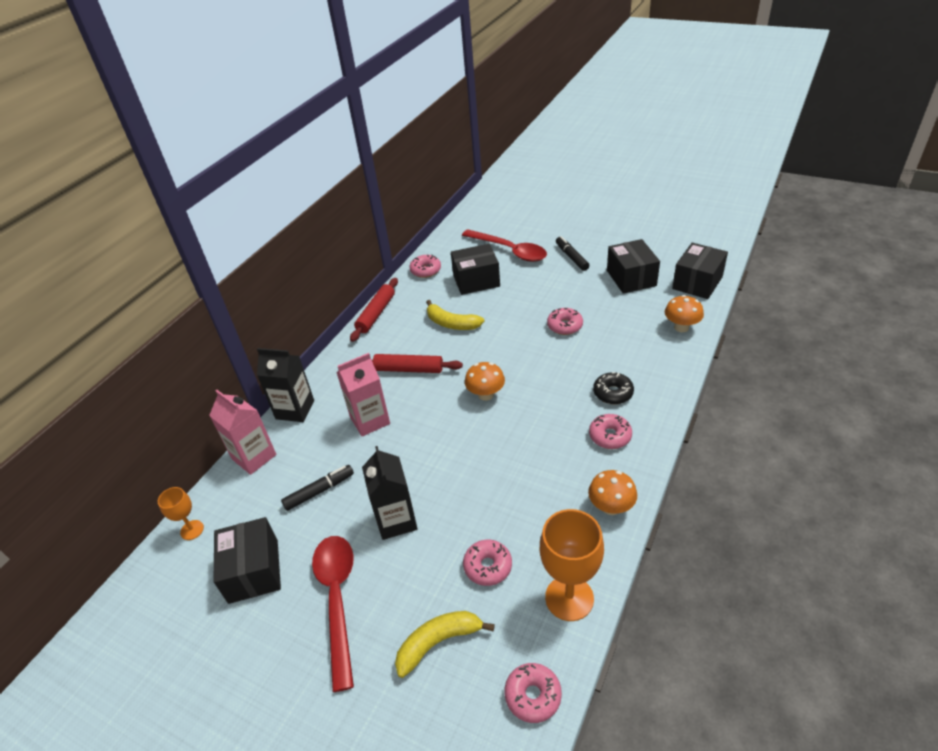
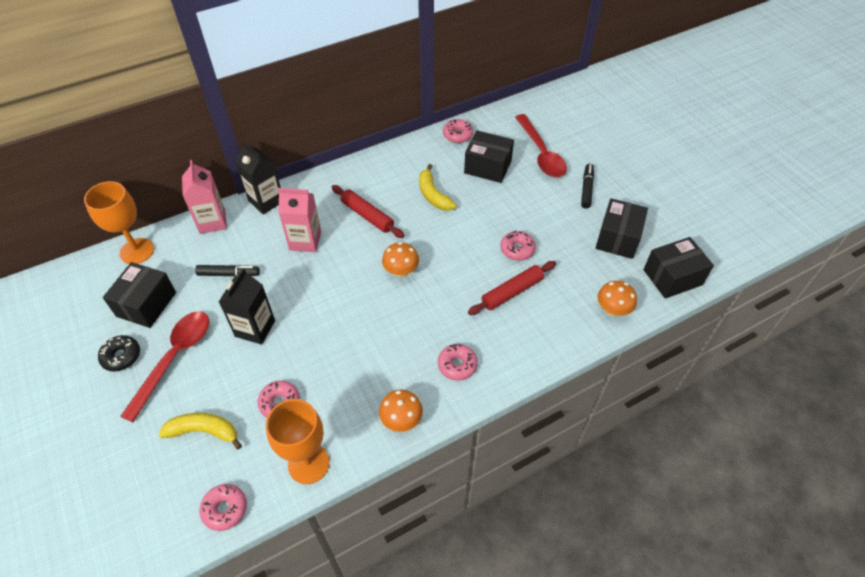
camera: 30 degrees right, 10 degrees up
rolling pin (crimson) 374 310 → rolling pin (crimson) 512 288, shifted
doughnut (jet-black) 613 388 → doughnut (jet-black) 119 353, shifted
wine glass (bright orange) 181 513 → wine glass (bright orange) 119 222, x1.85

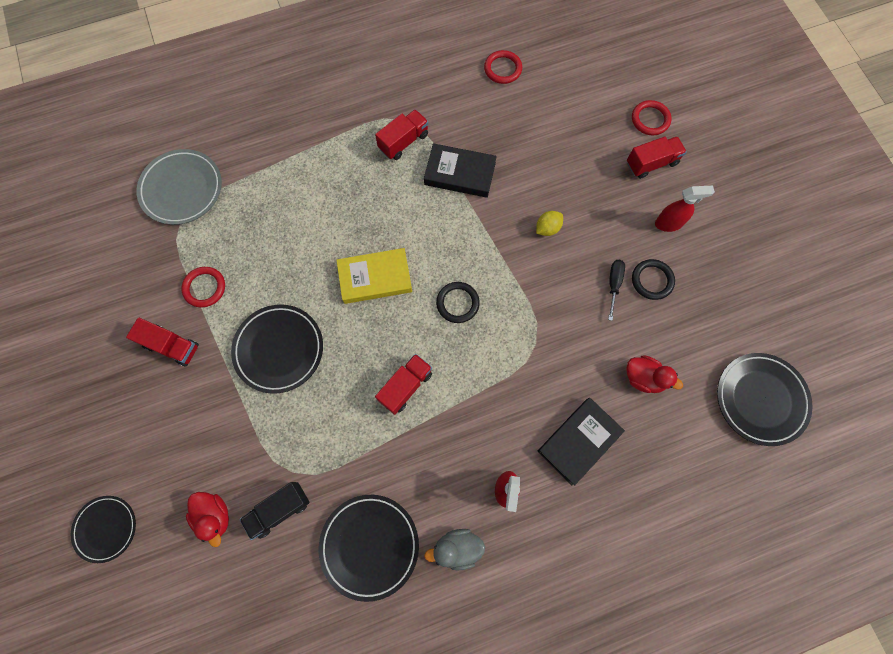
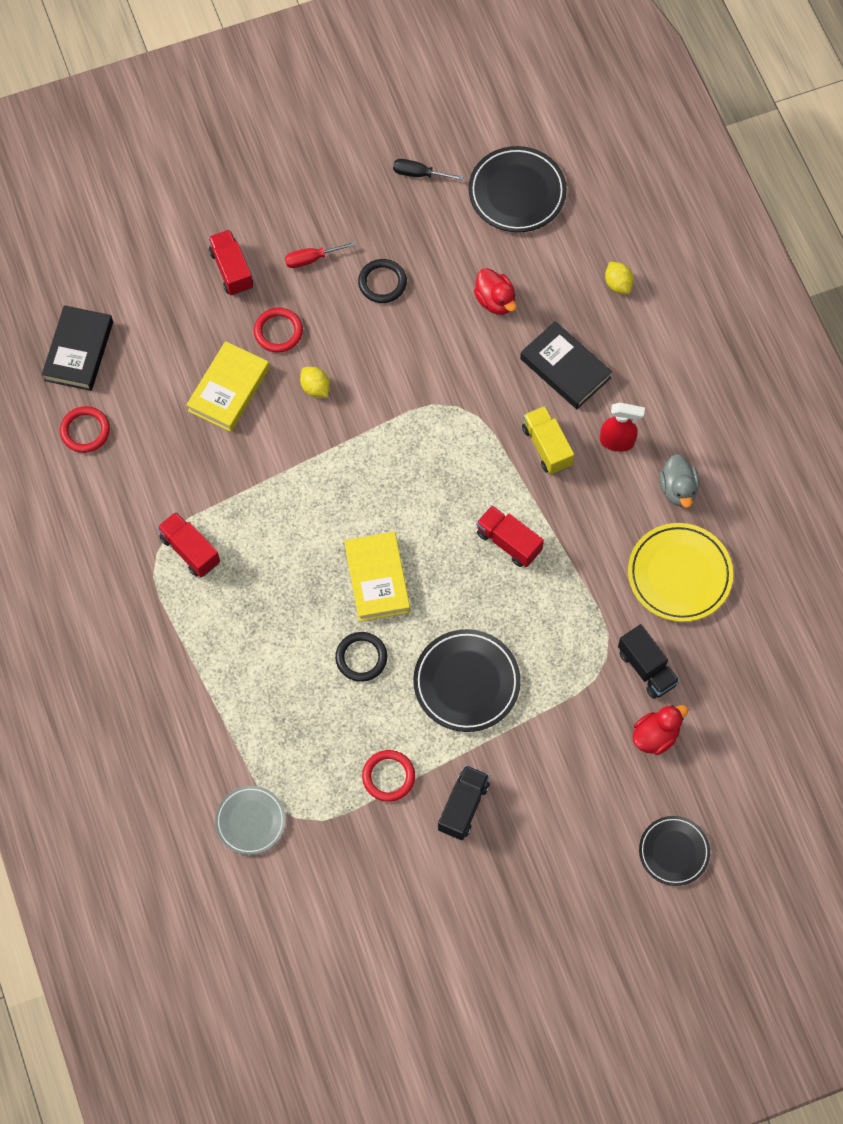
camera: 90 degrees left, 5 degrees down
torus (crimson) 651 117 → torus (crimson) 278 330, shifted
hardcover (jet-black) 460 170 → hardcover (jet-black) 77 348, shifted
plate (grey) 179 187 → plate (grey) 250 820, x0.65
spray cleaner (crimson) 685 209 → flat screwdriver (crimson) 320 255
flat screwdriver (jet-black) 616 290 → flat screwdriver (jet-black) 428 169, shifted
torus (jet-black) 458 302 → torus (jet-black) 361 657, shifted
lorry (crimson) 162 342 → lorry (jet-black) 464 802
duck (crimson) 654 374 → duck (crimson) 495 291, 120 degrees clockwise
plate (jet-black) 369 548 → plate (yellow) 680 572
- → lemon (yellow) 619 278
- → hardcover (yellow) 227 386
- → lorry (yellow) 548 440

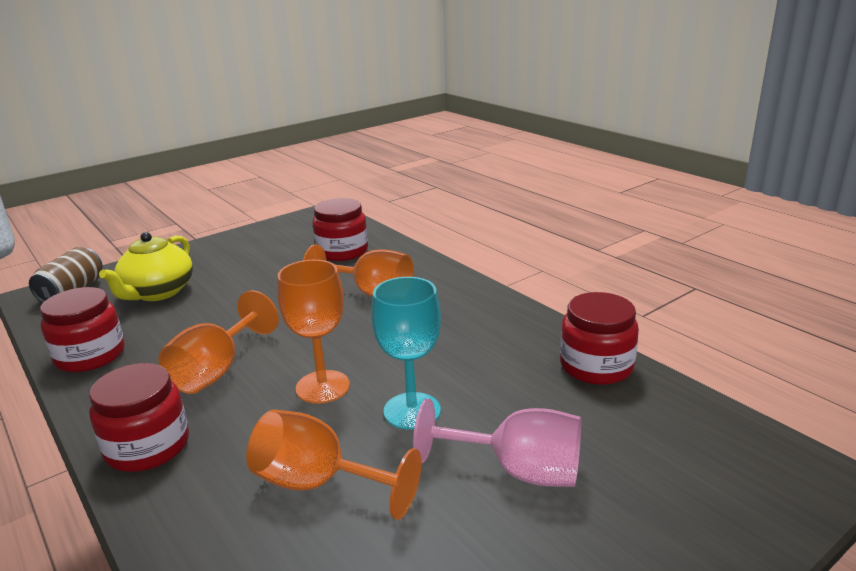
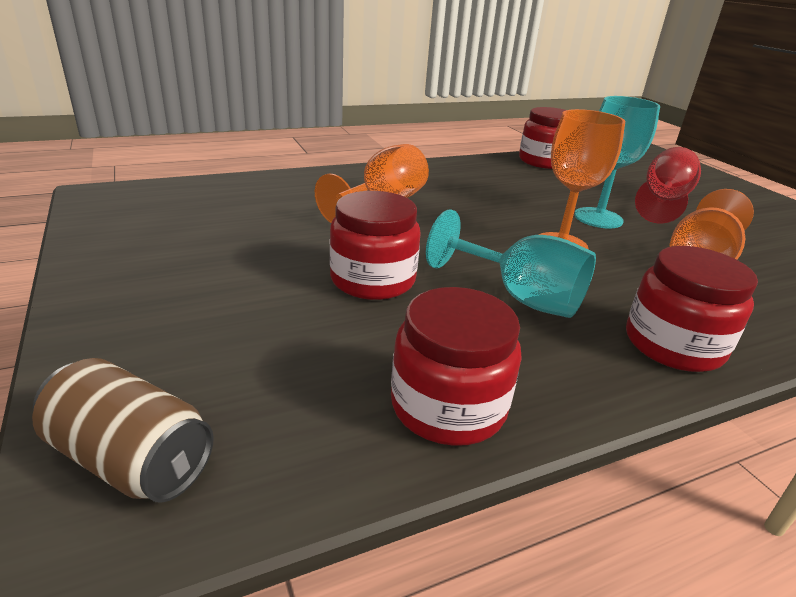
camera: 80 degrees left, 5 degrees up
jam jar (crimson) 340 229 → jam jar (crimson) 375 245, shifted
tea pot (yellow) 146 266 → -
wine glass (bright orange) 218 342 → wine glass (turquoise) 511 263
wine glass (rosy) 497 442 → wine glass (crimson) 668 185

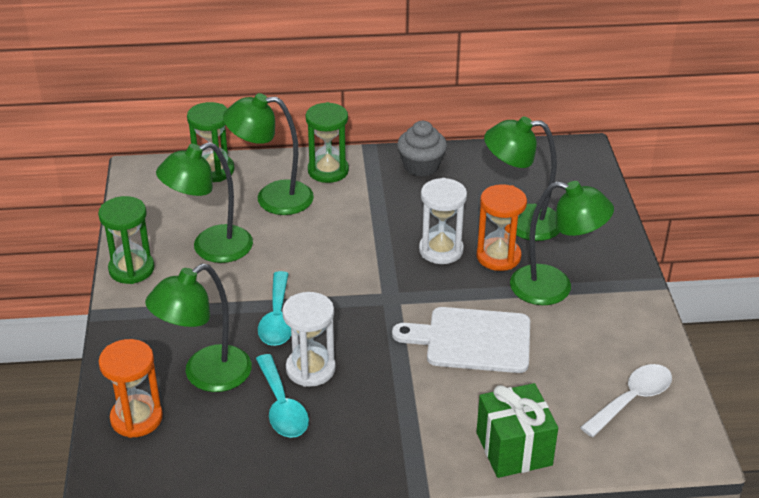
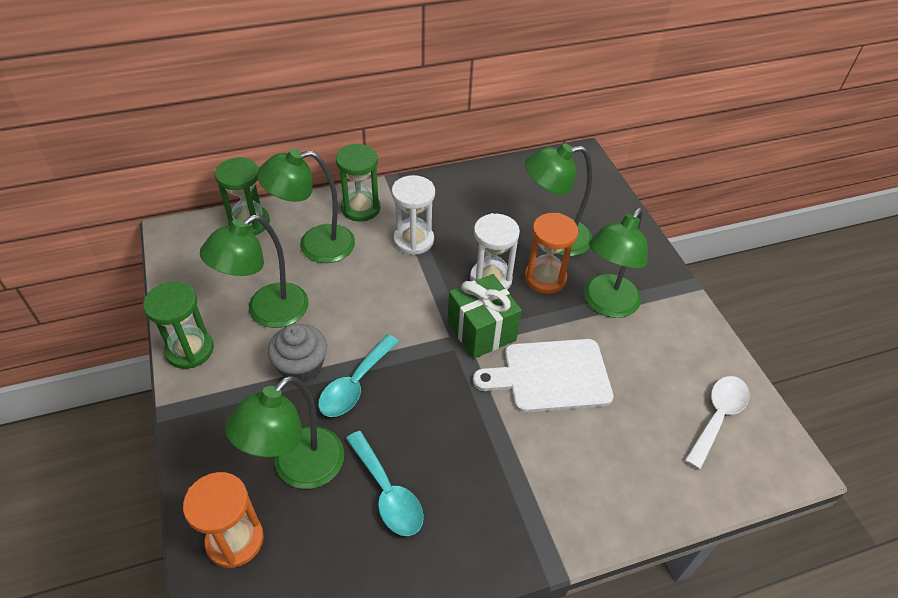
camera: 15 degrees left, 10 degrees up
muffin (grey) 422 149 → muffin (grey) 297 353, shifted
lamp (leaf-green) 562 243 → lamp (leaf-green) 616 263, 120 degrees clockwise
teaspoon (turquoise) 274 308 → teaspoon (turquoise) 358 375, 45 degrees clockwise
hourglass (white) 309 339 → hourglass (white) 413 215, shifted
present (leaf-green) 517 430 → present (leaf-green) 485 316, shifted

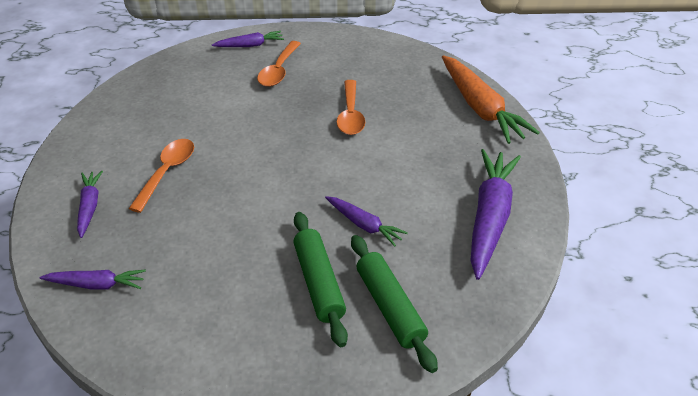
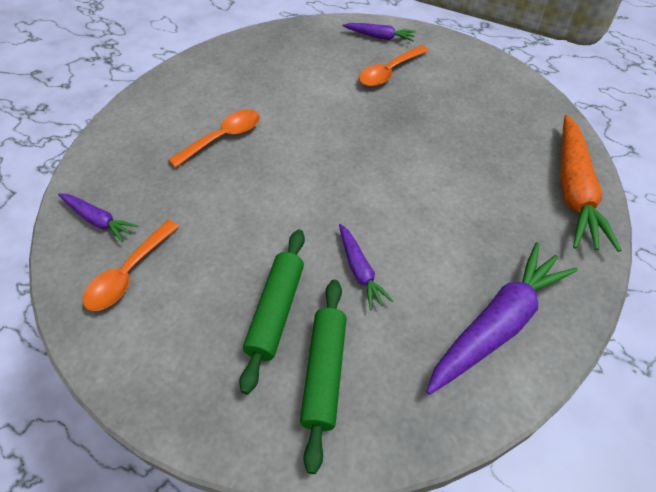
camera: 30 degrees right, 10 degrees up
teaspoon (bright orange) 351 107 → teaspoon (bright orange) 130 265, shifted
toy carrot (royal purple) 90 204 → -

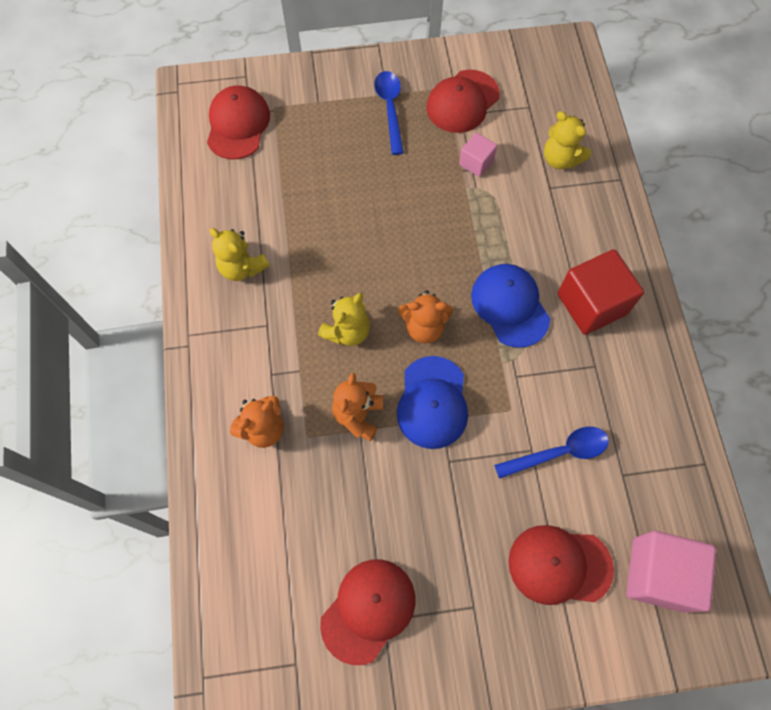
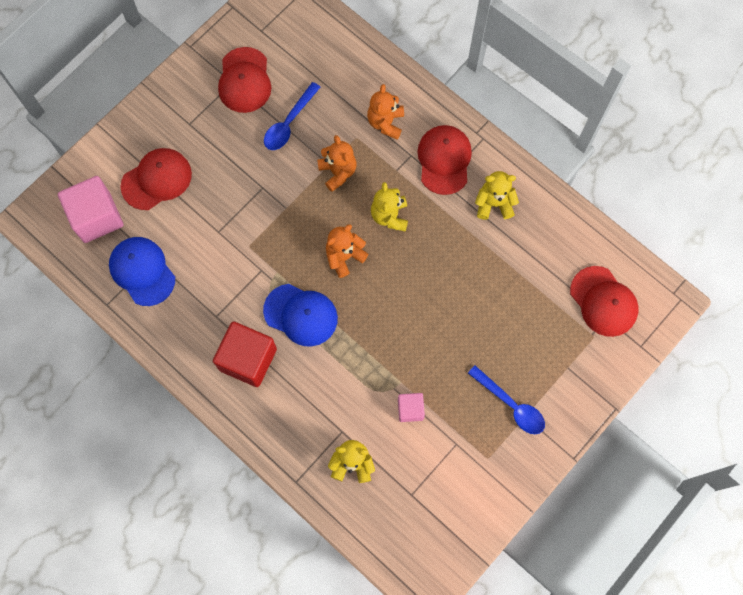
camera: 140 degrees right, 5 degrees up
baseball cap (crimson) 463 101 → baseball cap (crimson) 444 160, shifted
baseball cap (blue) 432 402 → baseball cap (blue) 142 271, shifted
teaspoon (blue) 551 453 → teaspoon (blue) 292 116, shifted

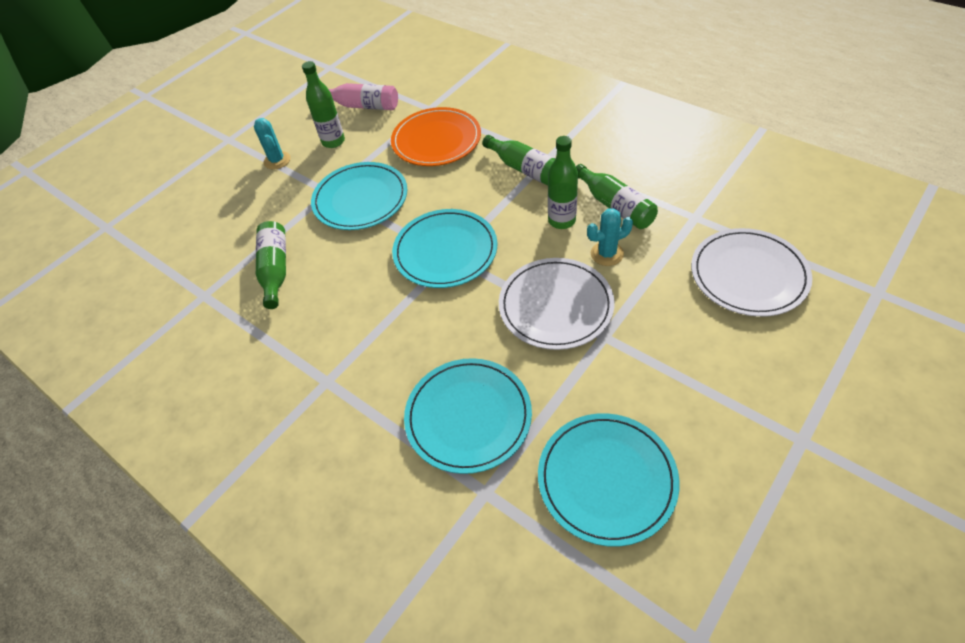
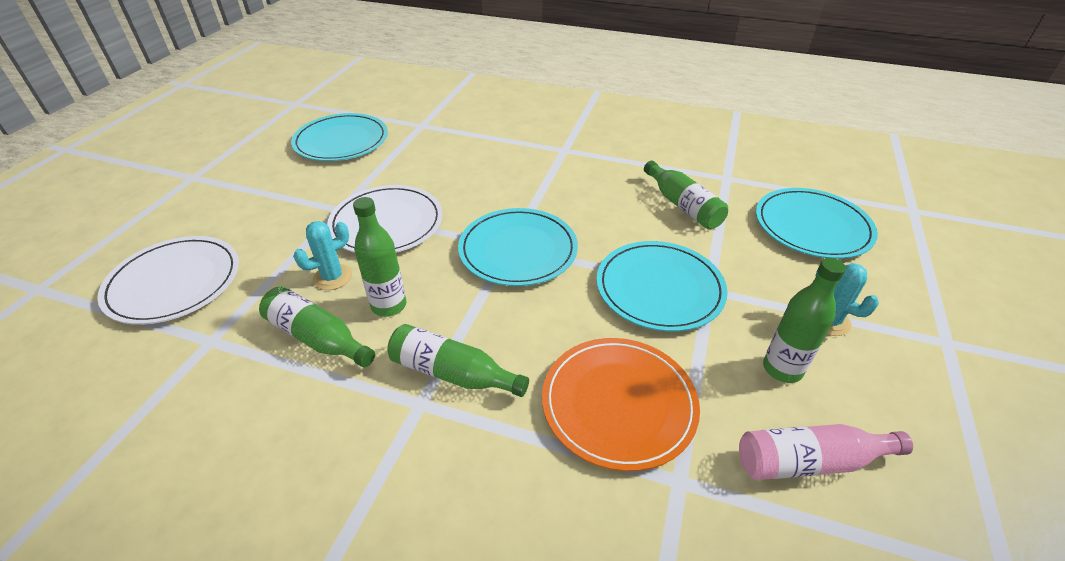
camera: 155 degrees right, 10 degrees down
plate (turquoise) 468 416 → plate (turquoise) 817 223, shifted

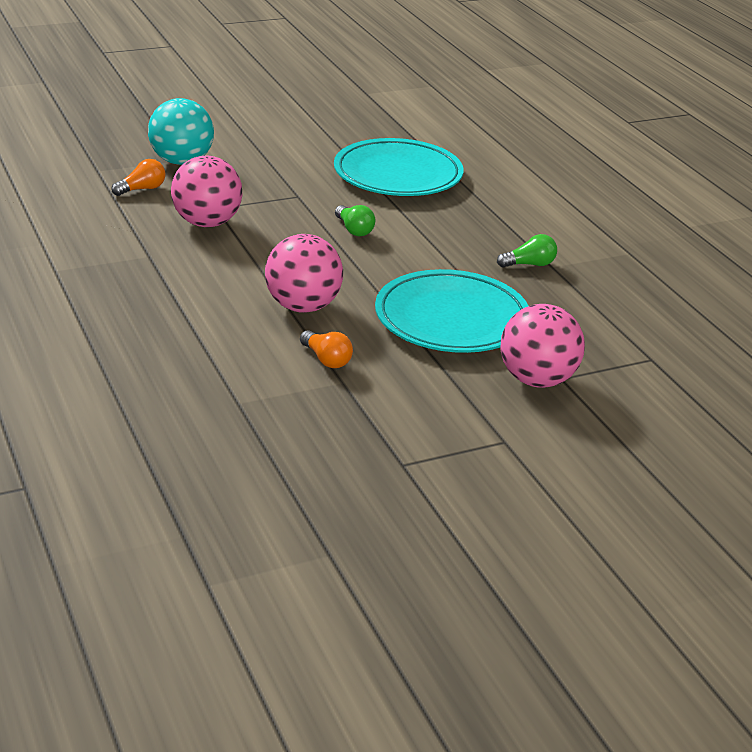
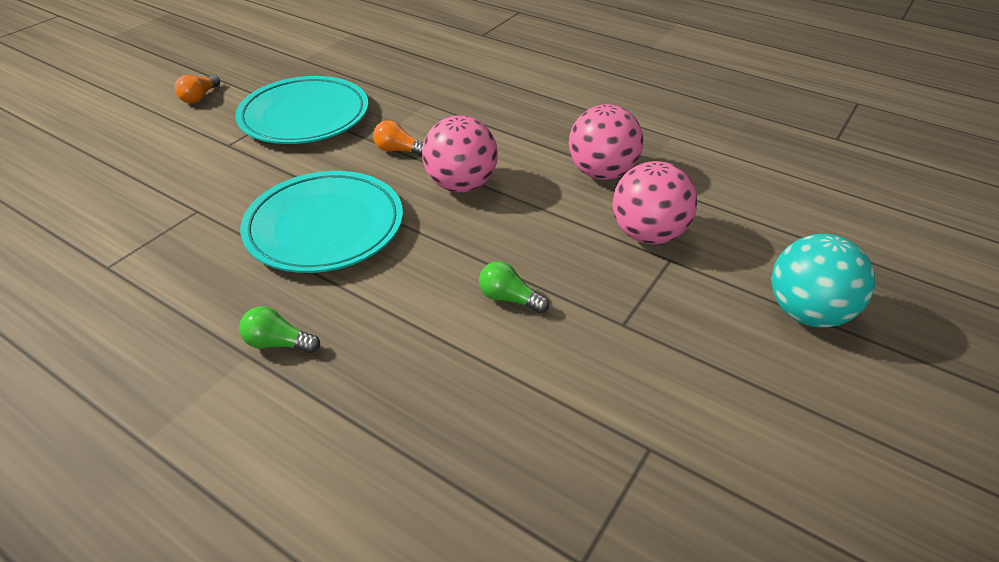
camera: 150 degrees right, 10 degrees up
plate (turquoise) 399 167 → plate (turquoise) 302 110, shifted
light bulb (bright orange) 138 177 → light bulb (bright orange) 197 89, shifted
light bulb (leaf-green) 527 251 → light bulb (leaf-green) 279 330, 60 degrees clockwise
play ball (rosy) 542 346 → play ball (rosy) 606 142, shifted

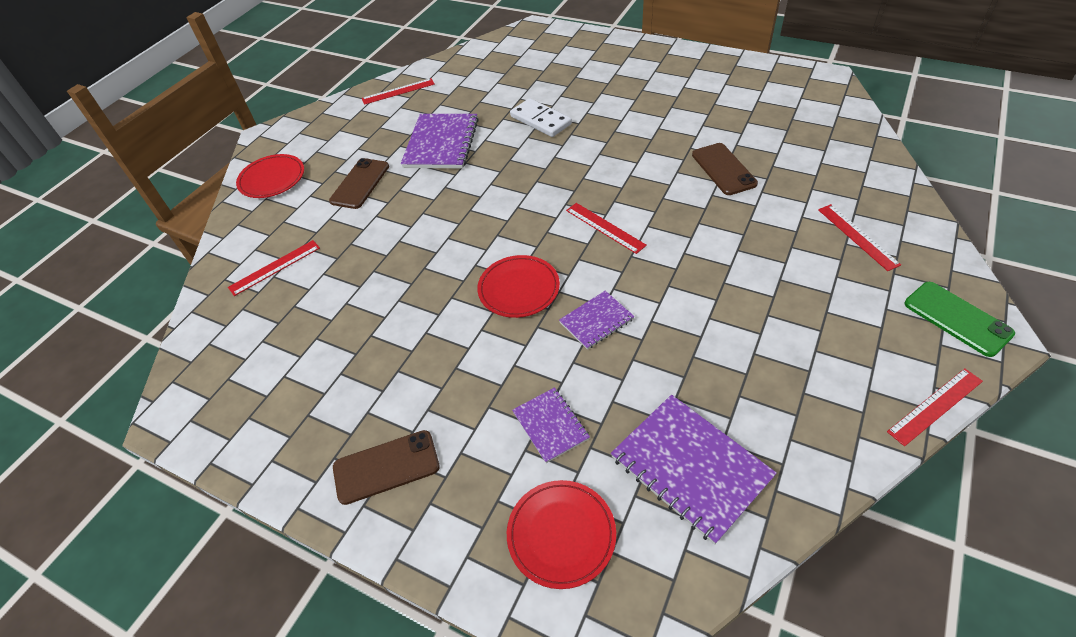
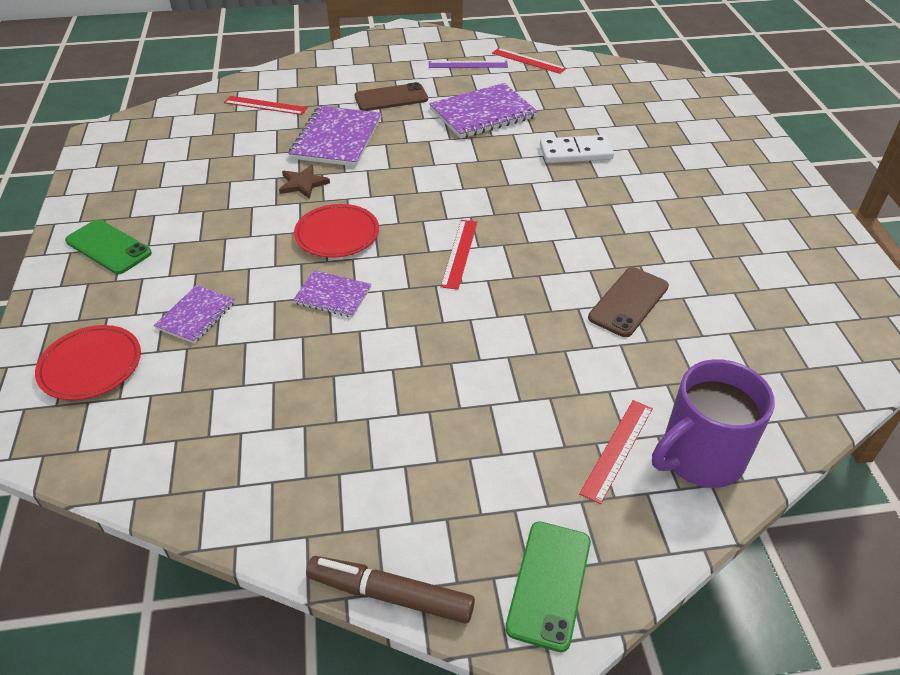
camera: 50 degrees right, 5 degrees down
domino piece (white) 541 117 → domino piece (white) 577 149, 75 degrees clockwise
plate (crimson) 270 176 → -
measuring stick (crimson) 935 407 → marker pen (russet) 390 589
notepad (royal purple) 694 470 → notepad (royal purple) 335 136, shifted
smartphone (russet) 386 467 → smartphone (leaf-green) 108 246
- → measuring stick (royal purple) 468 64
- → five-pointed star (russet) 304 182
- → tea mug (royal purple) 713 423

